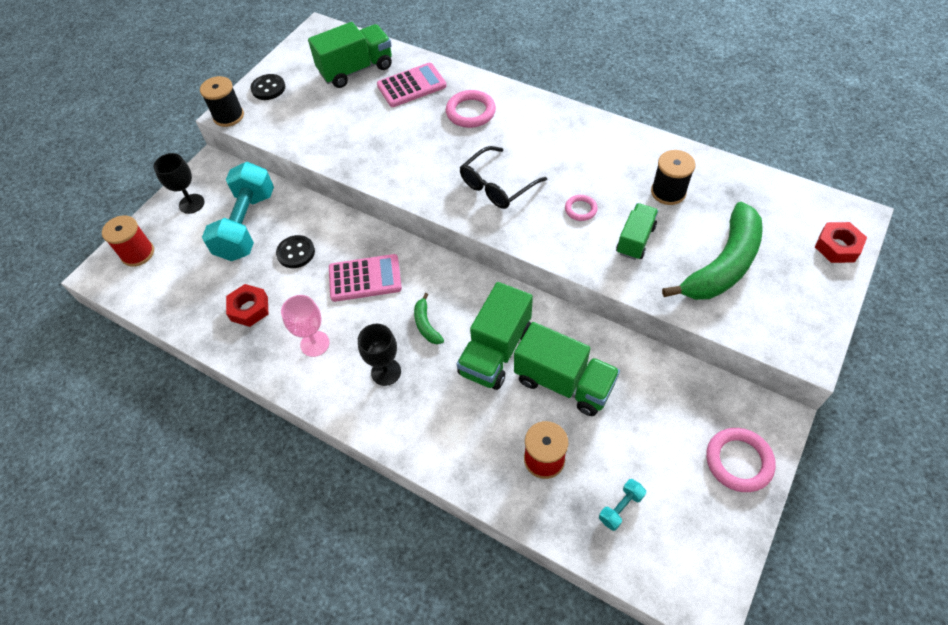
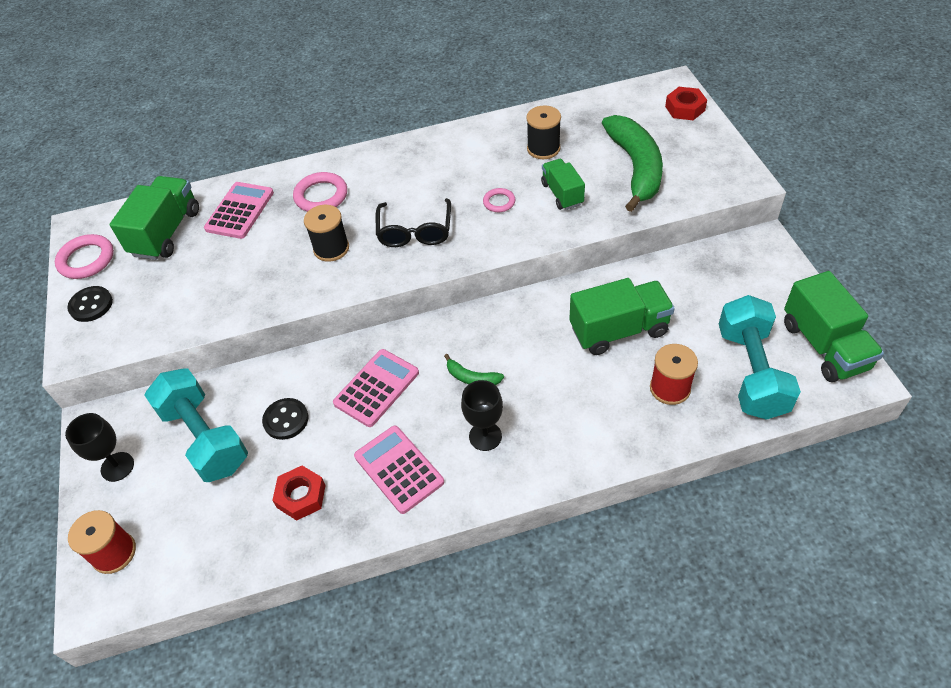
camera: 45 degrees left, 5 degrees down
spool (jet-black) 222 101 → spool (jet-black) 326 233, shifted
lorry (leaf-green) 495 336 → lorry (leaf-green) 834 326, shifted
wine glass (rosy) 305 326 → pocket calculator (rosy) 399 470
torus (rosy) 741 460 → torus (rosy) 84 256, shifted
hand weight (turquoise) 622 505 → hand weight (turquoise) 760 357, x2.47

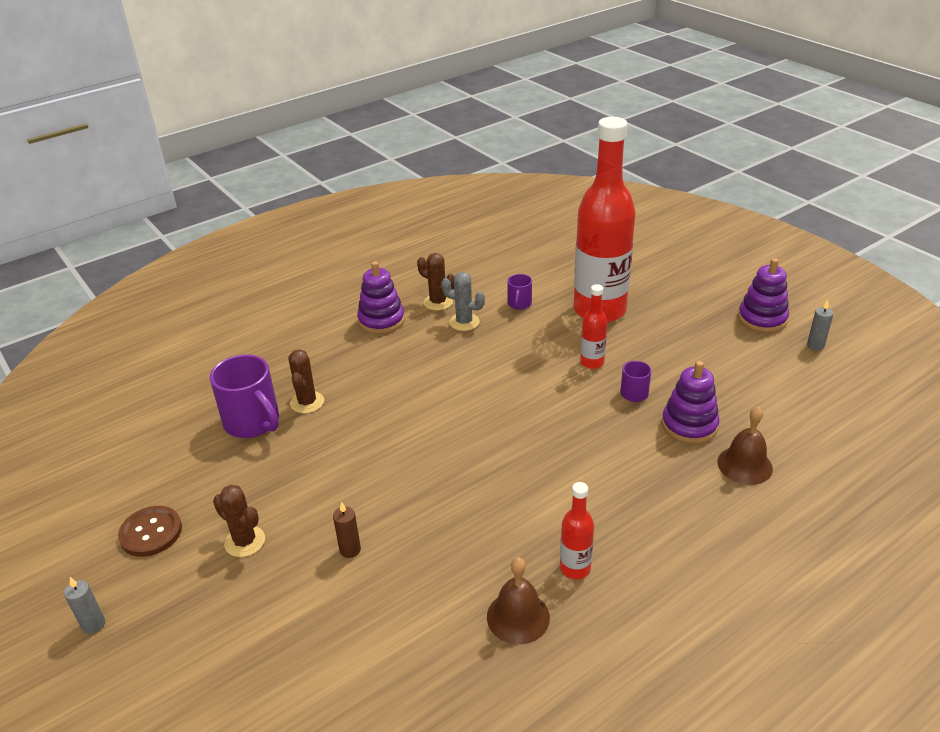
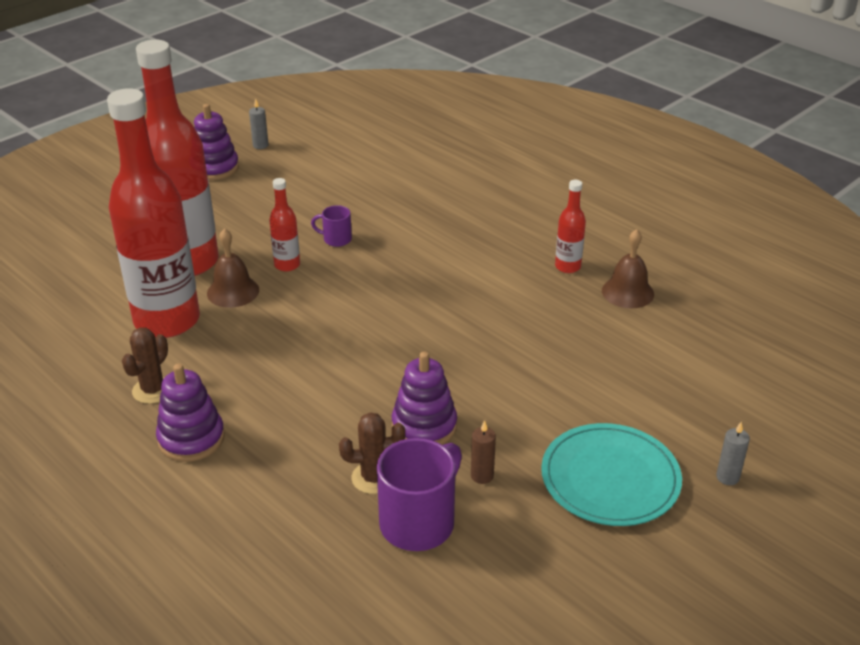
camera: 100 degrees left, 0 degrees up
saguaro cactus (grey) 463 301 → -
tea mug (royal purple) 519 292 → flask (crimson) 153 213
ring stacker (royal purple) 691 402 → ring stacker (royal purple) 424 398, shifted
school bell (russet) 745 446 → school bell (russet) 233 268, shifted
saguaro cactus (russet) 239 521 → plate (turquoise) 611 474
candle (russet) 347 530 → candle (russet) 483 452, shifted
sewing button (russet) 150 531 → -
candle (grey) 84 605 → candle (grey) 733 453, shifted

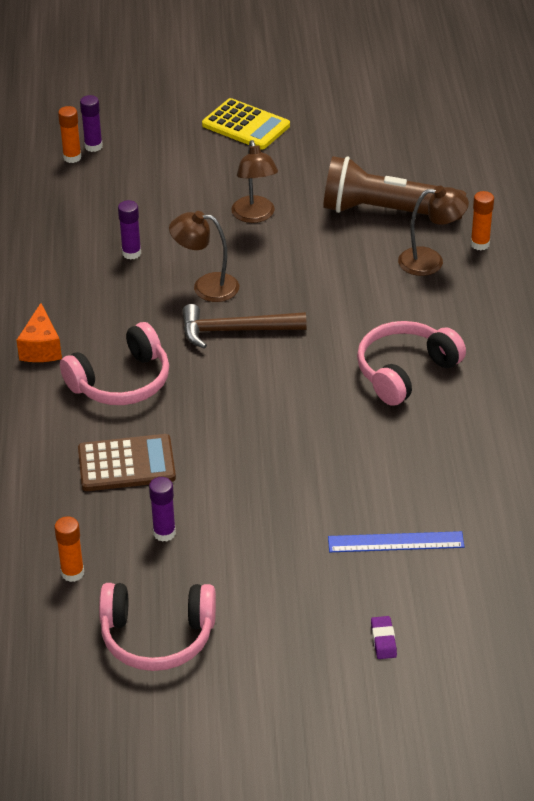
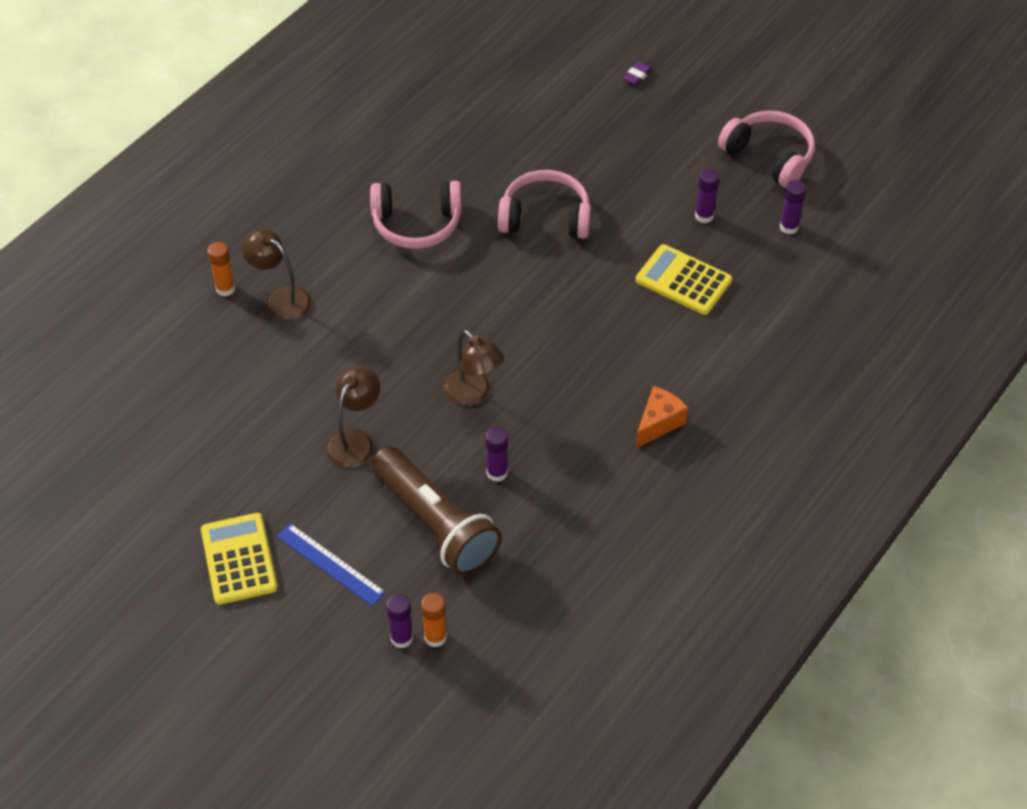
camera: 140 degrees left, 10 degrees up
pocket torch (russet) 394 188 → pocket torch (russet) 437 511, shifted
carpenter's hammer (russet) 245 326 → -
headphones (rosy) 114 363 → headphones (rosy) 544 204, shifted
pocket calculator (russet) 127 462 → pocket calculator (yellow) 684 279
glue (bright orange) 69 549 → glue (royal purple) 793 207
measuring stick (blue) 396 541 → measuring stick (blue) 331 564, shifted

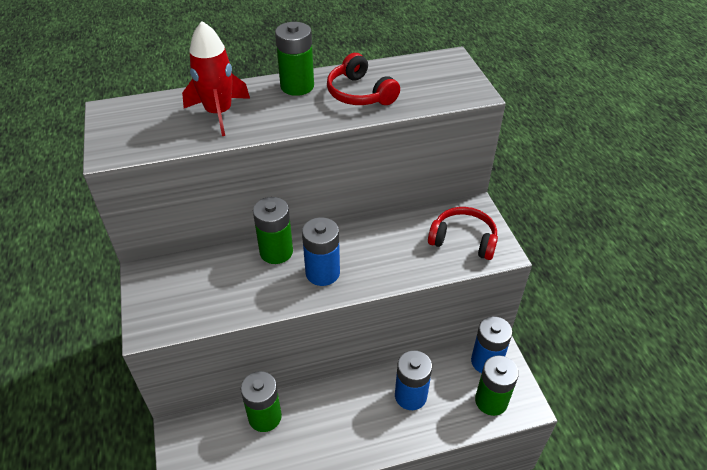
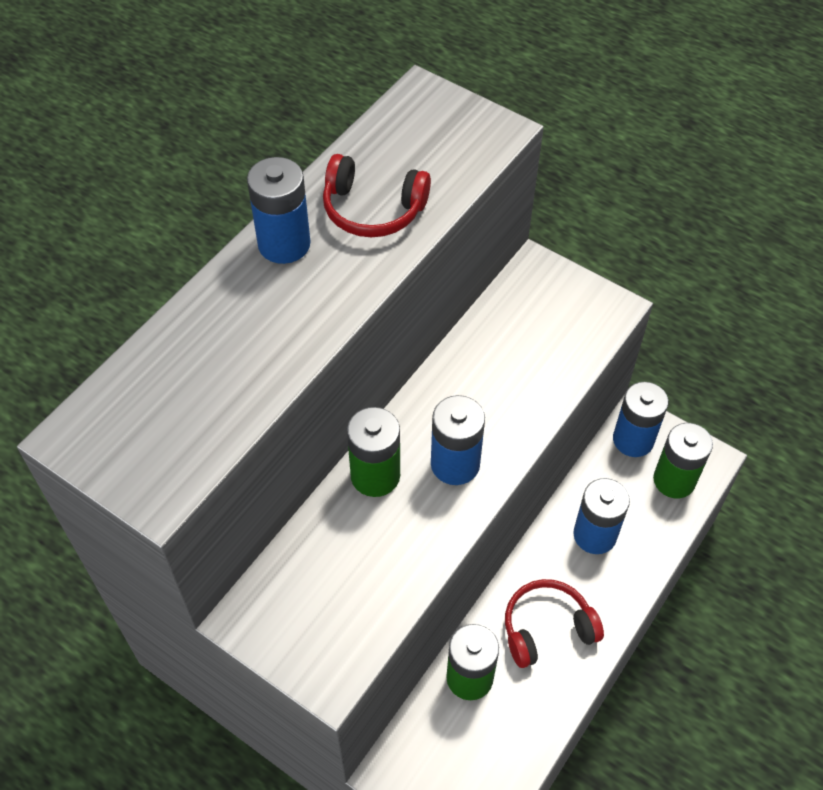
camera: 40 degrees left, 10 degrees up
toy rocket (crimson) 216 78 → -
battery (leaf-green) 294 59 → battery (blue) 279 210
headphones (crimson) 463 233 → headphones (crimson) 554 623, shifted

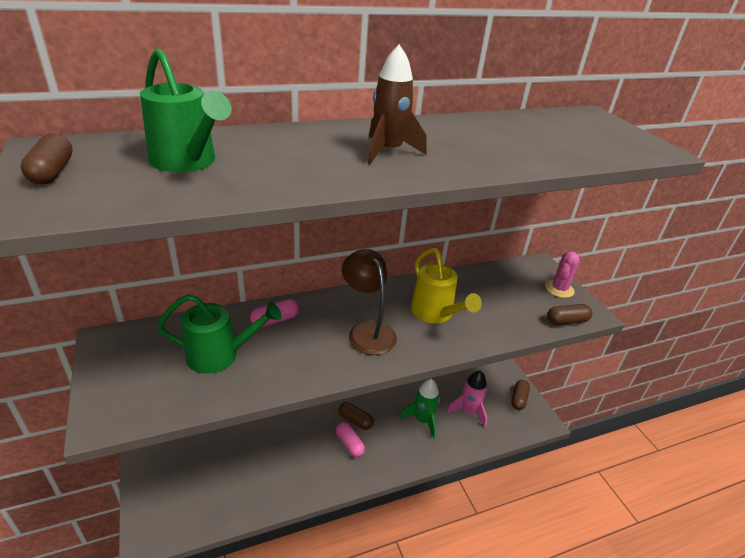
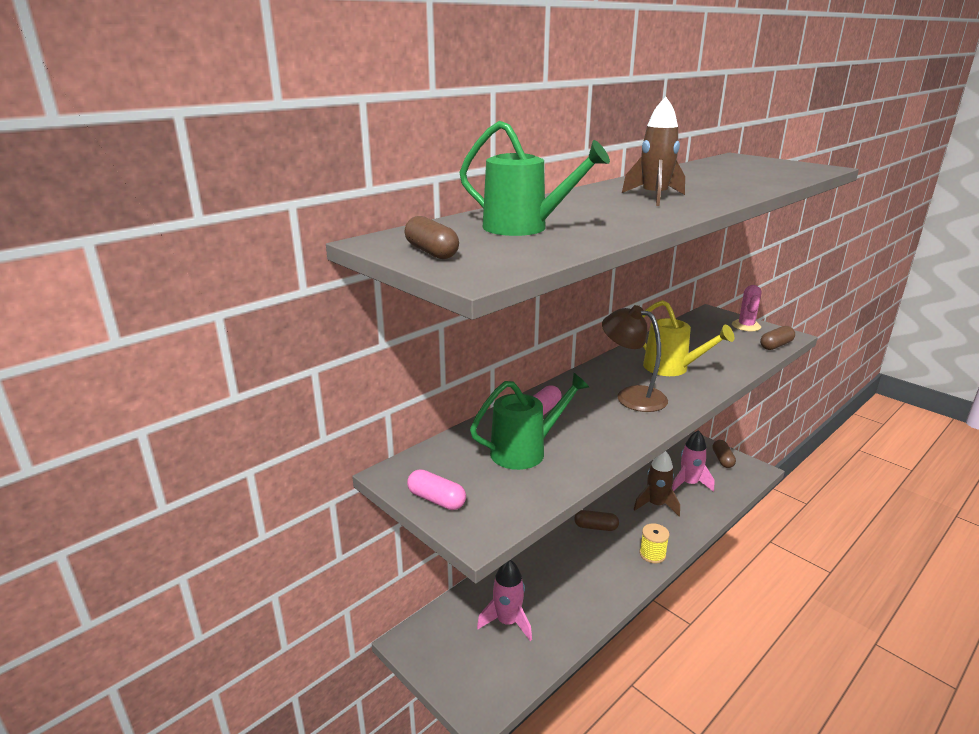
camera: 20 degrees left, 10 degrees down
toy rocket (leaf-green) 420 409 → toy rocket (russet) 656 483
capsule (rosy) 350 439 → capsule (rosy) 436 489, shifted
- → spool (yellow) 654 543
- → toy rocket (rosy) 504 600

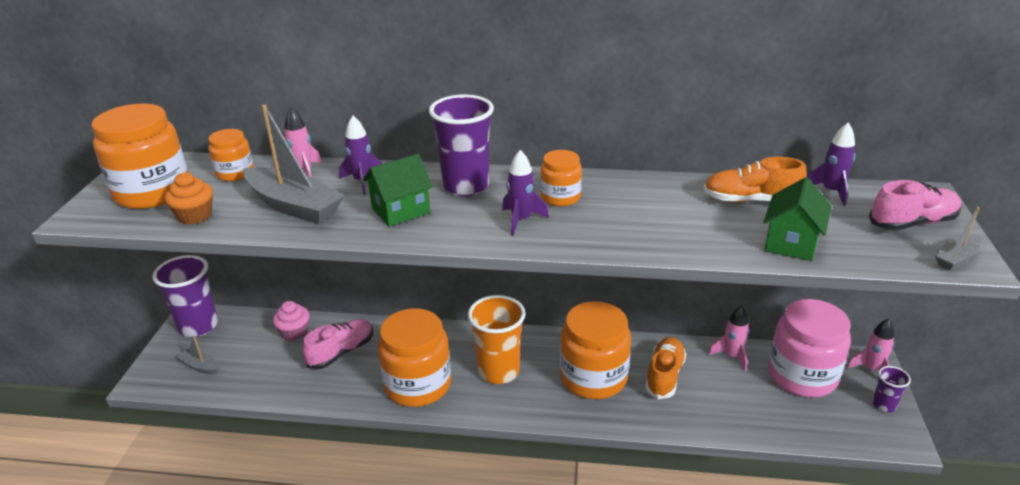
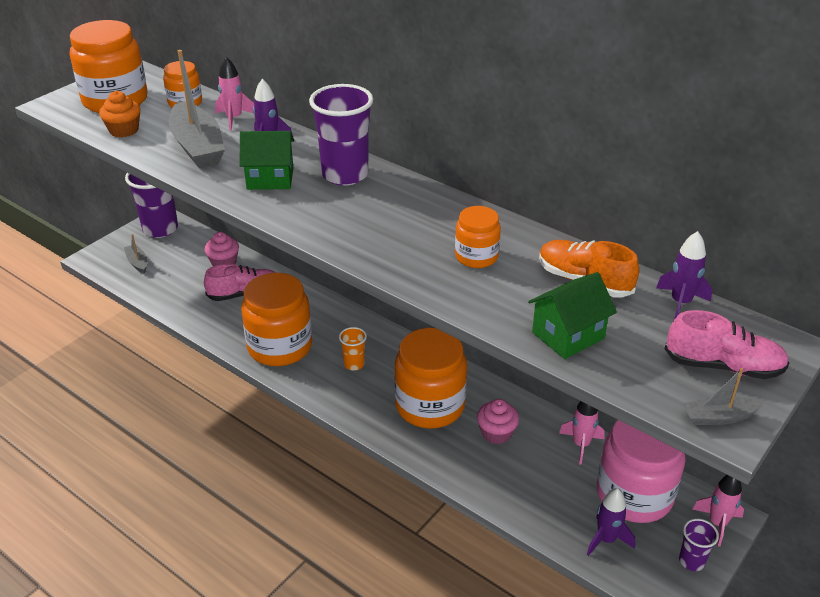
camera: 30 degrees right, 5 degrees up
toy rocket (royal purple) 525 193 → toy rocket (royal purple) 611 522, shifted
jam jar (bright orange) 561 178 → jam jar (bright orange) 478 237, shifted
beaker (bright orange) 497 339 → beaker (bright orange) 353 348, x0.50
lace-up shoe (bright orange) 665 368 → muffin (rosy) 498 421

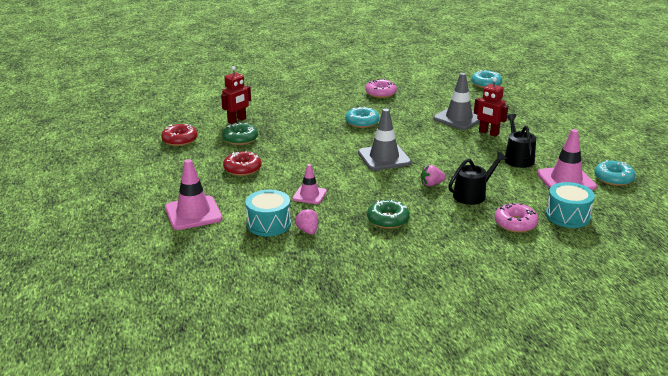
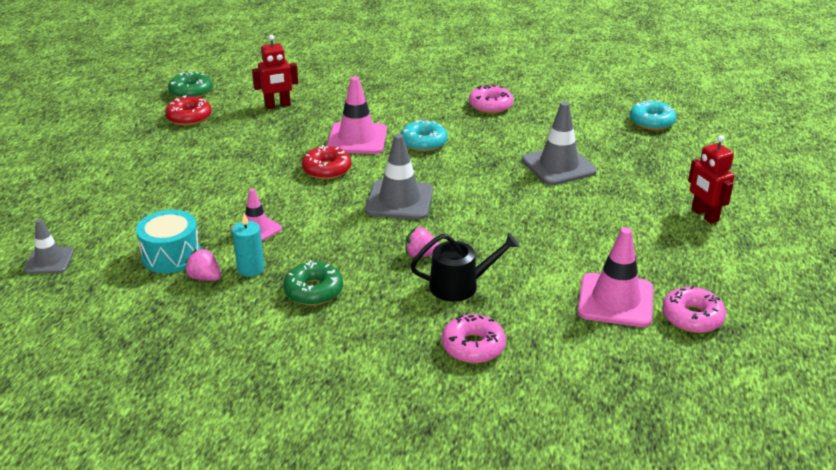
camera: 25 degrees right, 5 degrees up
toy robot (crimson) 491 107 → toy robot (crimson) 711 179, shifted
watering pot (jet-black) 520 141 → -
doughnut (leaf-green) 240 134 → doughnut (leaf-green) 190 85, shifted
doughnut (crimson) 242 163 → doughnut (crimson) 327 162, shifted
traffic cone (rosy) 194 194 → traffic cone (rosy) 357 115, shifted
doughnut (turquoise) 614 173 → doughnut (rosy) 694 309
drum (turquoise) 570 205 → -
strawberry (rosy) 306 221 → strawberry (rosy) 202 264, 60 degrees counterclockwise
- → candle (turquoise) 248 245
- → traffic cone (grey) 49 246

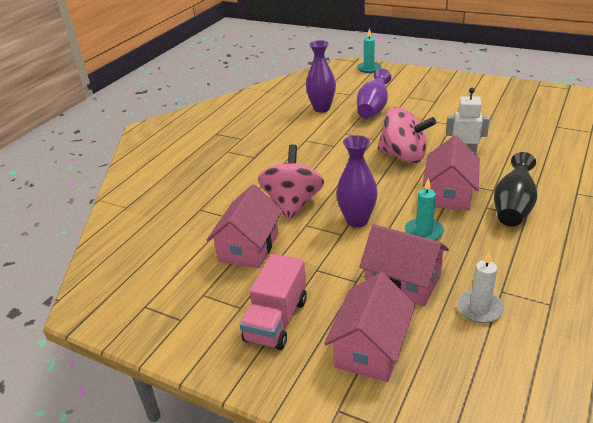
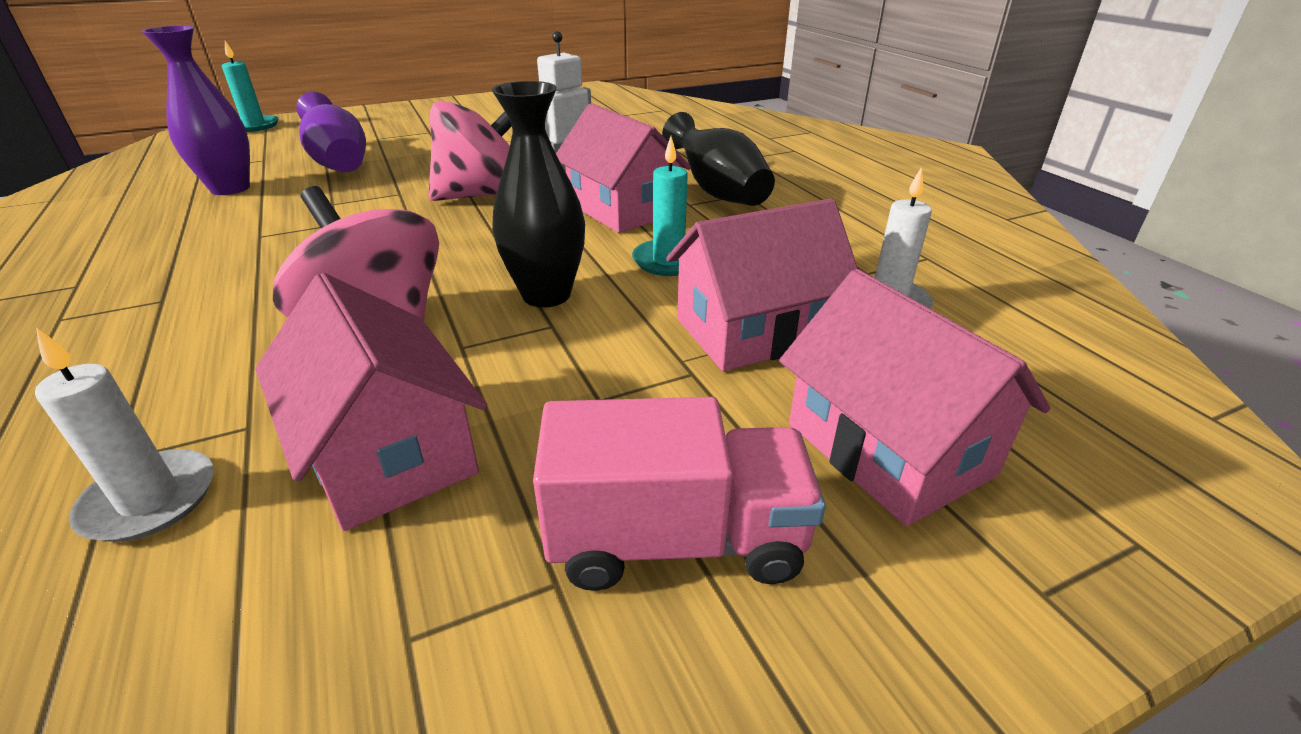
camera: 55 degrees left, 0 degrees up
vase (royal purple) 357 181 → vase (jet-black) 538 194
lorry (rosy) 273 302 → lorry (rosy) 679 494, 60 degrees counterclockwise
- → candle (white) 124 434

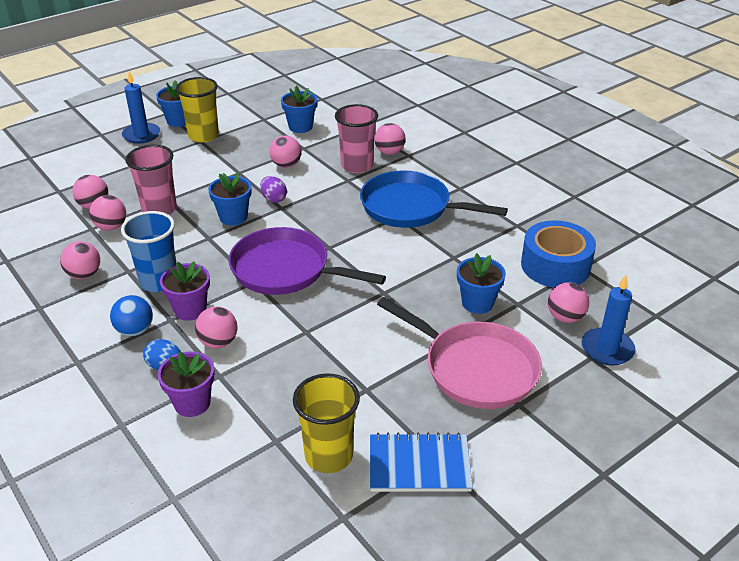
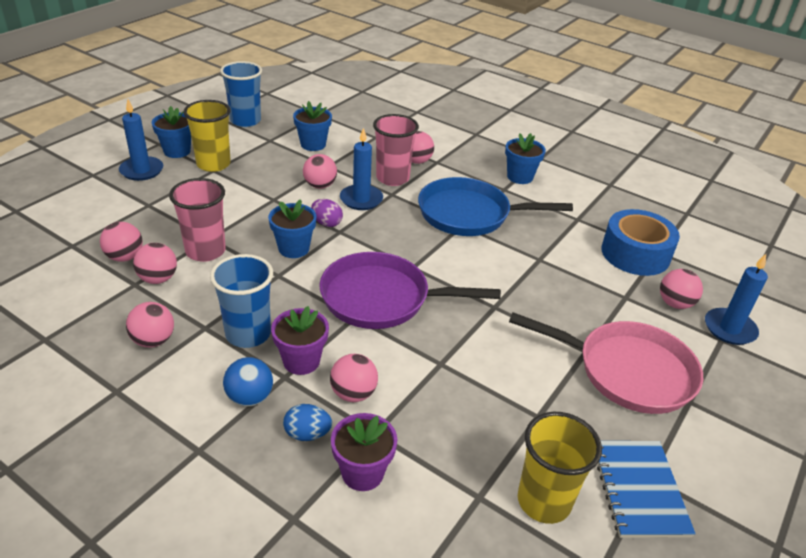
camera: 20 degrees left, 0 degrees up
plant pot (blue) 481 283 → plant pot (blue) 525 158, shifted
notepad (blue) 421 462 → notepad (blue) 646 489, 75 degrees counterclockwise
- → beaker (blue) 241 94
- → candle (blue) 361 169

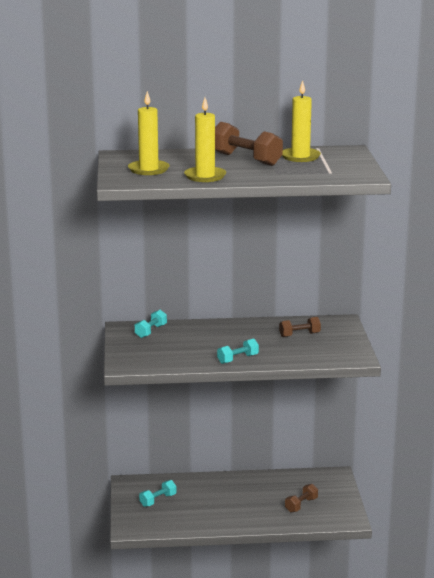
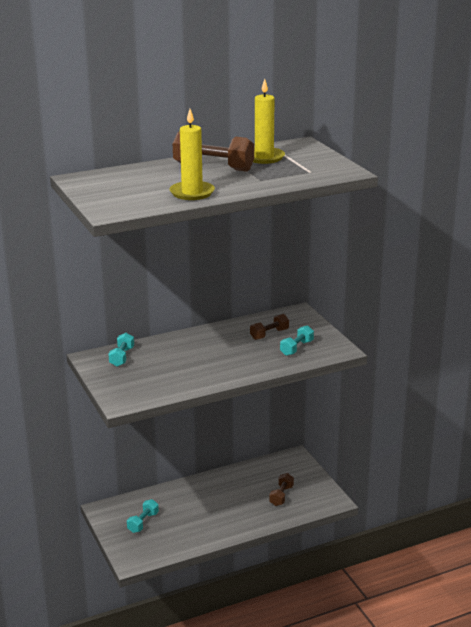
camera: 20 degrees left, 5 degrees up
candle (yellow) 149 133 → -
hand weight (turquoise) 238 351 → hand weight (turquoise) 297 340, shifted

